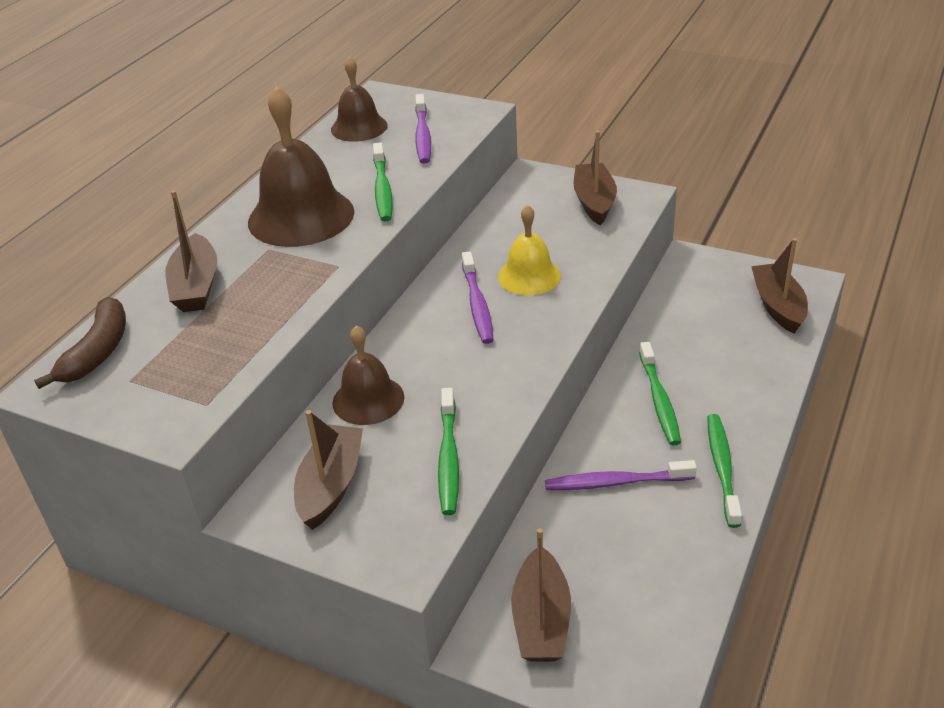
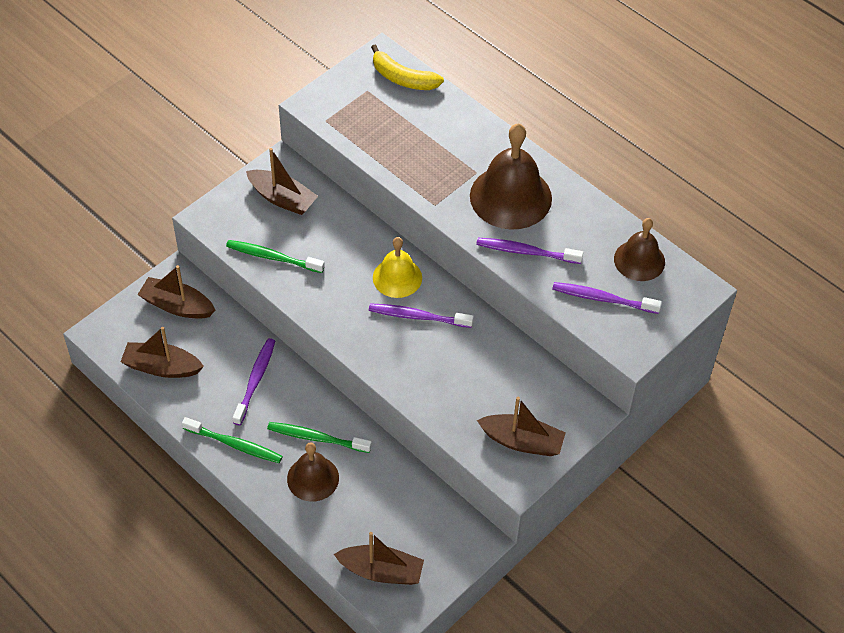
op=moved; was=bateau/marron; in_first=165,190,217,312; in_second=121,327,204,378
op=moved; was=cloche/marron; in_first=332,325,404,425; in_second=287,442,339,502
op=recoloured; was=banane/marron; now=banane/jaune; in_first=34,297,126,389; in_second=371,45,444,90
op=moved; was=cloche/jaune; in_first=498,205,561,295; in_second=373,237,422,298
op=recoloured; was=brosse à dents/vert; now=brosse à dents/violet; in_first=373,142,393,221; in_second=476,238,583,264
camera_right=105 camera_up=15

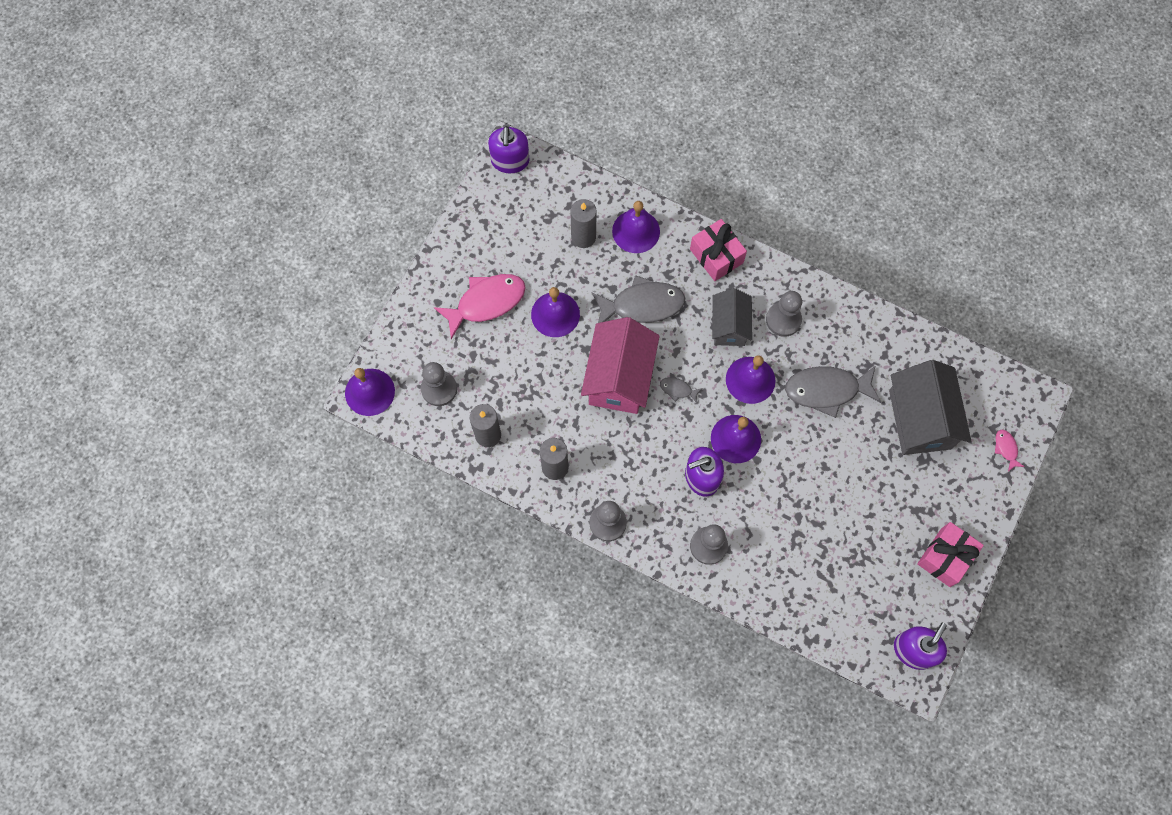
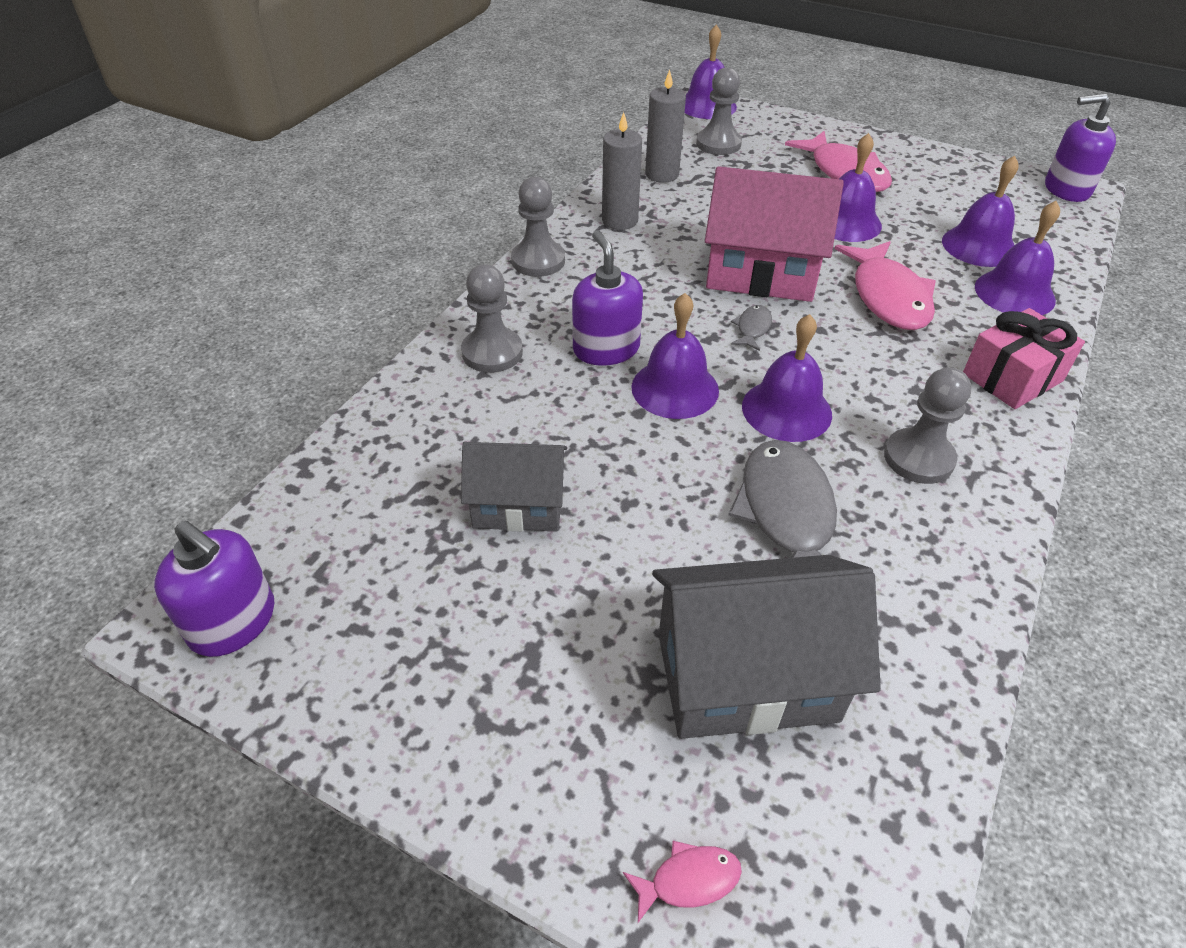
op=moved; was=maison/gris; in_first=712,288,752,346; in_second=461,442,567,531
op=recoloured; was=poisson/gris; now=poisson/rose; in_first=591,275,685,323; in_second=834,241,936,330
op=replaced; was=bougie/gris; now=cloche/violet; in_first=571,199,597,248; in_second=942,155,1019,267
op=removed; was=cadeau/rose; in_first=917,522,984,587
camera_right=90 camera_up=-25

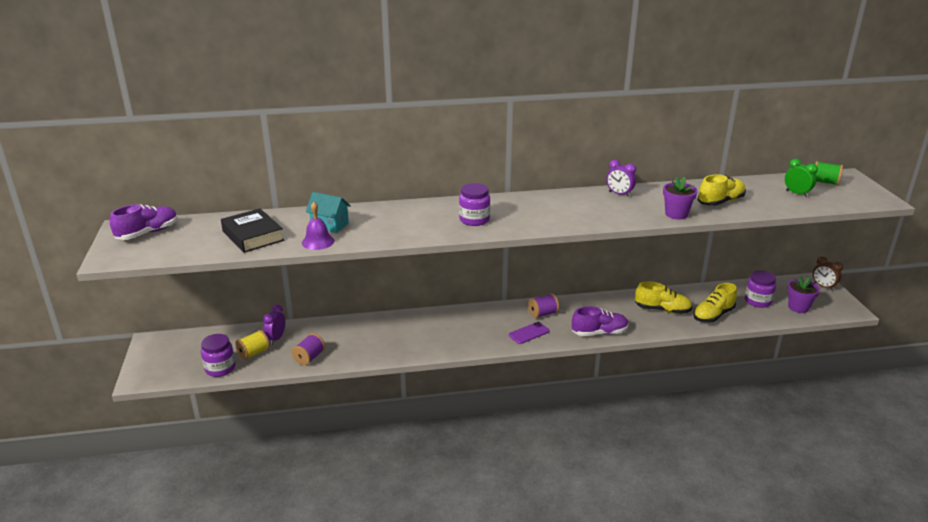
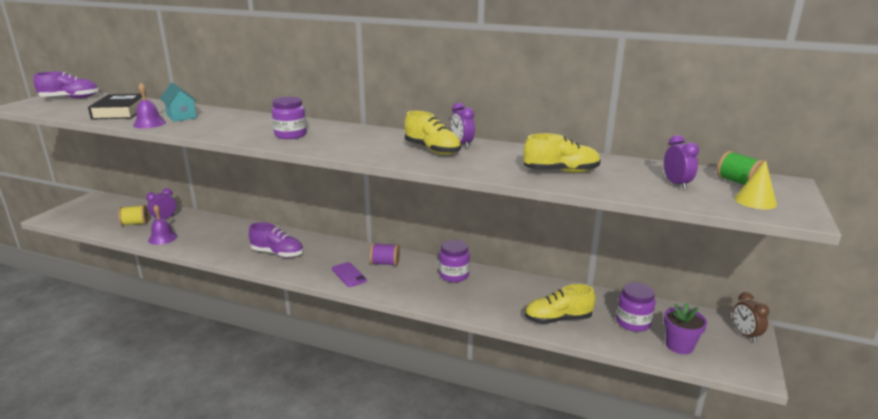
op=replaced; was=bobine/violet; now=cloche/violet; in_first=292,333,325,366; in_second=148,204,177,245
op=moved; was=chaussure/violet; in_first=572,306,629,336; in_second=249,222,303,257
op=turned; was=téléphone/violet; in_first=509,322,550,344; in_second=332,262,367,287; clockwise=60
op=moved; was=chaussure/jaune; in_first=635,281,693,314; in_second=405,111,461,155
op=moved; was=bocal/violet; in_first=201,334,235,377; in_second=439,240,470,282
op=recoloured; was=réveil/vert; now=réveil/violet; in_first=785,159,818,197; in_second=664,135,699,190
op=added; now=cône/jaune; in_second=734,160,777,209
op=removed; was=pot de fleurs/violet; in_first=663,177,698,220
camera_right=30 camera_up=-5

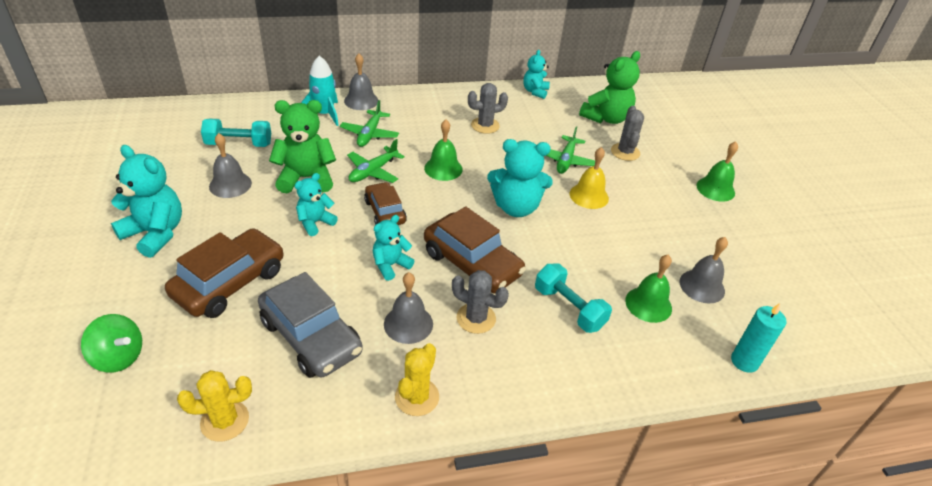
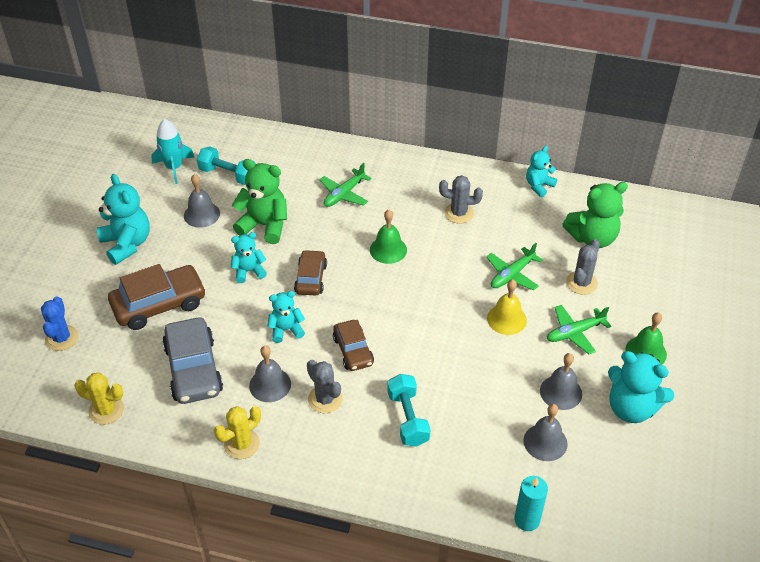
op=replaced; was=toupie/vert; now=cactus/bleu; in_first=81,314,142,373; in_second=41,296,78,351
op=moved; was=fusée/turquoise; in_first=301,56,339,126; in_second=151,119,195,184
op=resized; was=voiture/marron; in_first=424,207,526,294; in_second=333,320,374,371; ratio=0.61
op=moved; was=cloche/gris; in_first=344,54,379,110; in_second=540,353,582,410
op=moved; was=avion/vert; in_first=347,139,405,183; in_second=547,305,611,354
op=moved; was=ours en peluche/turquoise; in_first=487,139,553,217; in_second=608,351,674,423
op=removed; was=cloche/vert; in_first=625,255,672,323
camera_right=30 camera_up=5

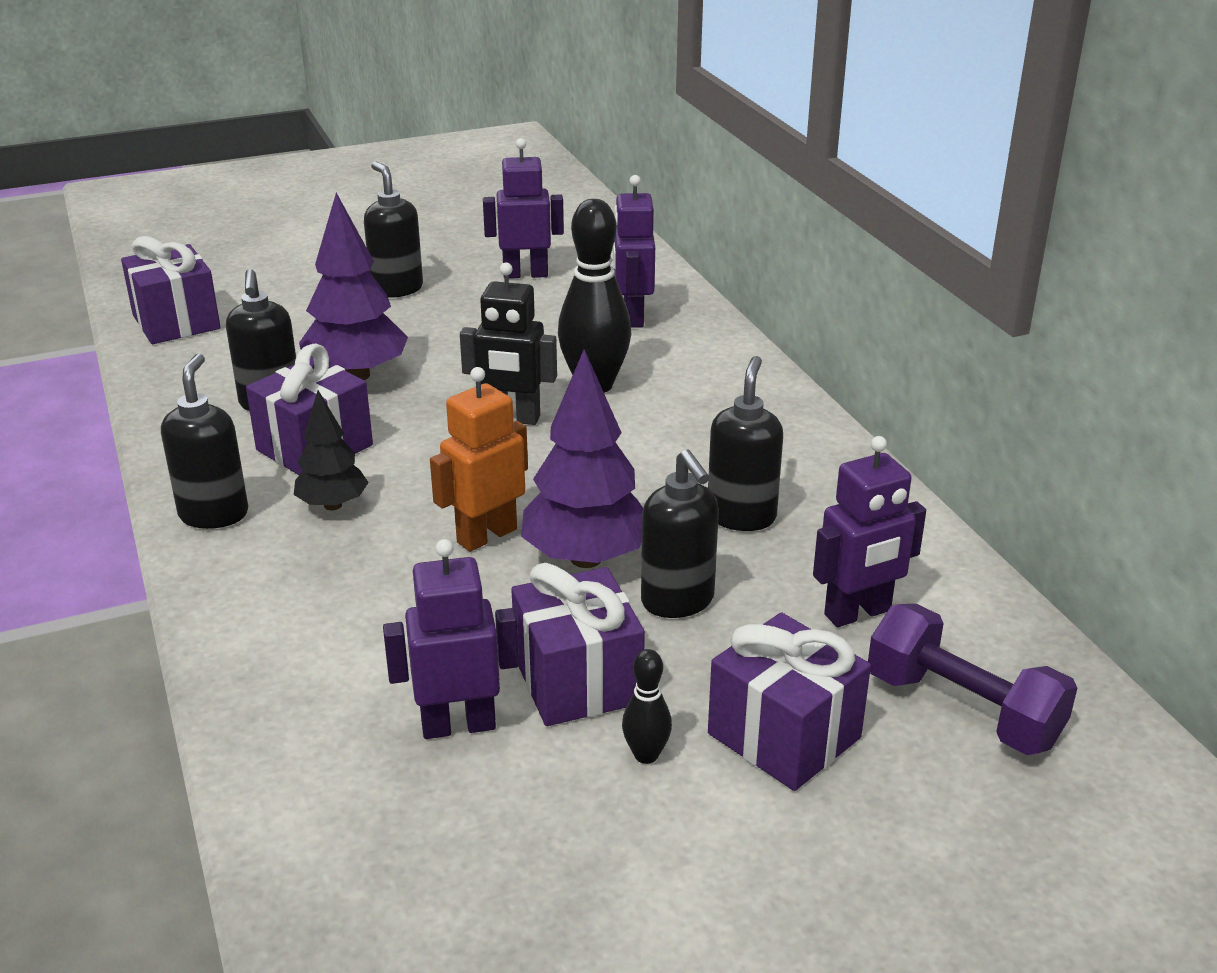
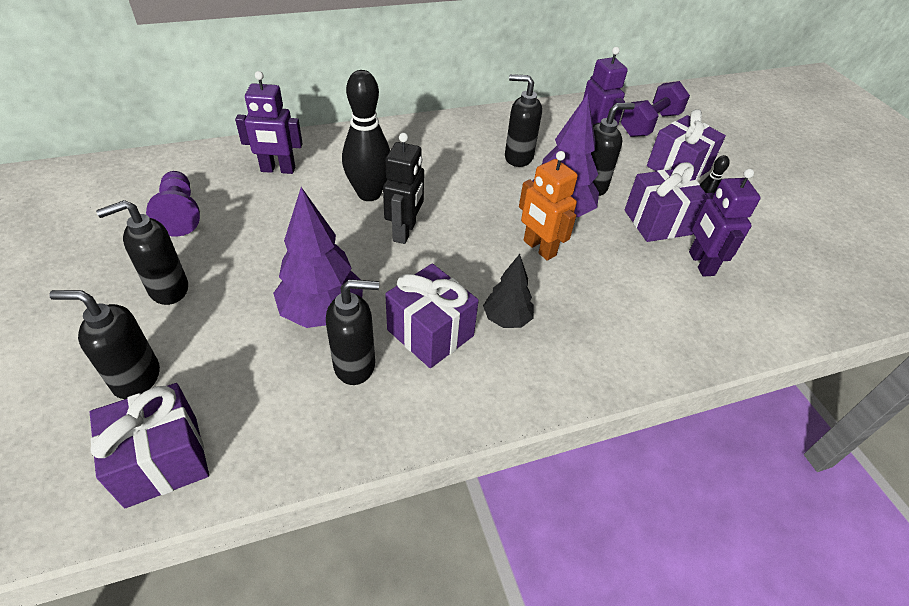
op=moved; was=distributeur de savon/noir; in_first=161,354,248,529; in_second=49,290,160,399
op=replaced; was=robot/violet; now=pion/violet; in_first=483,138,564,279; in_second=146,171,200,236
camera_right=-90 camera_up=15

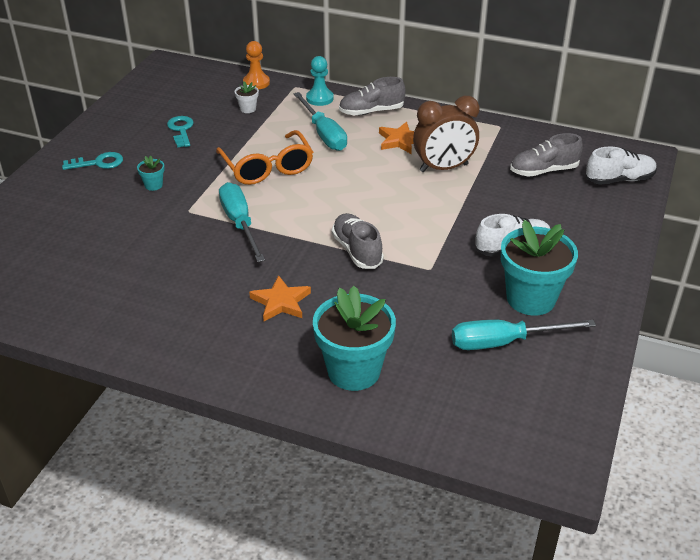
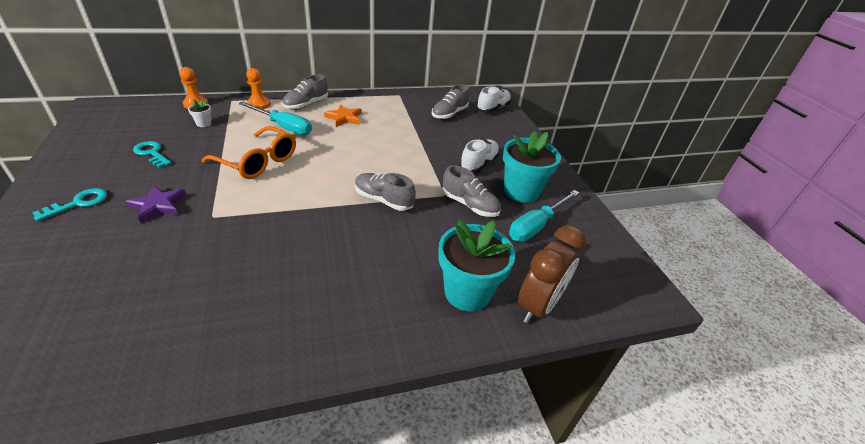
op=replaced; was=pot de fleurs/turquoise; now=étoile/violet; in_first=137,156,165,191; in_second=125,185,186,223
op=recoloured; was=pion/turquoise; now=pion/orange; in_first=306,56,334,106; in_second=246,68,271,109
op=added; now=chaussure/gris; in_second=442,165,501,217
op=moved; was=réveil/marron; in_first=413,96,480,172; in_second=518,225,586,324
op=removed; was=tournevis/turquoise; in_first=219,182,265,262
op=removed; was=étoile/orange; in_first=249,275,311,321
camera_right=-40 camera_up=0

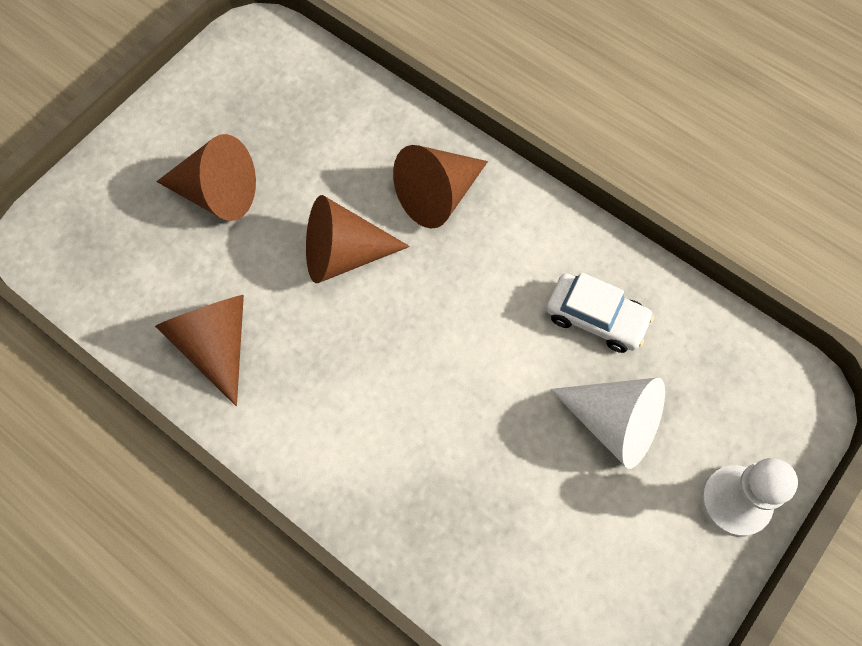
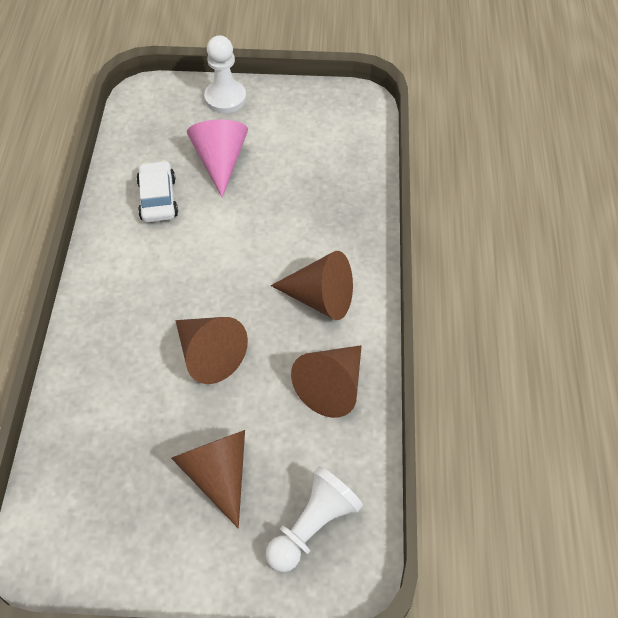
op=recoloured; was=cône/blanc; now=cône/rose; in_first=550,378,665,469; in_second=187,120,248,198
op=added; now=pion/blanc; in_second=265,466,363,572
op=moved; was=cône/marron; in_first=393,145,488,229; in_second=271,251,353,320
camera_right=-125 camera_up=-10

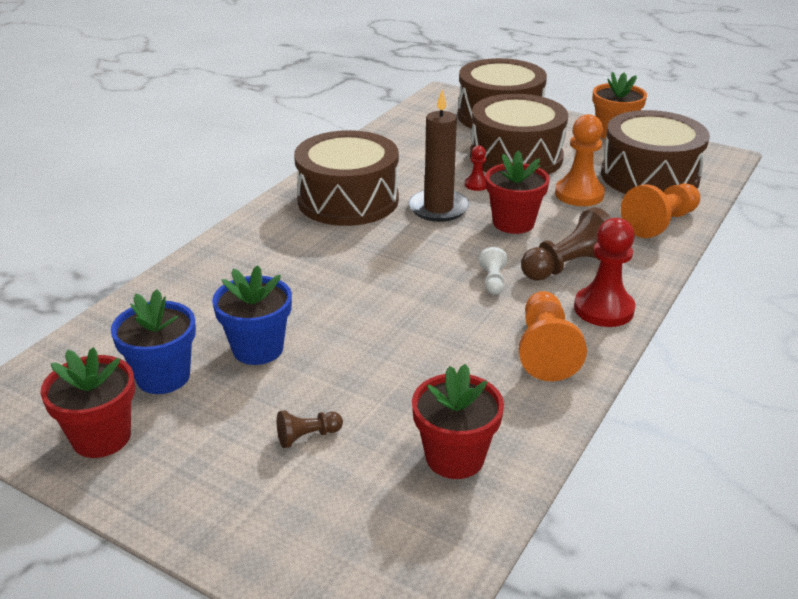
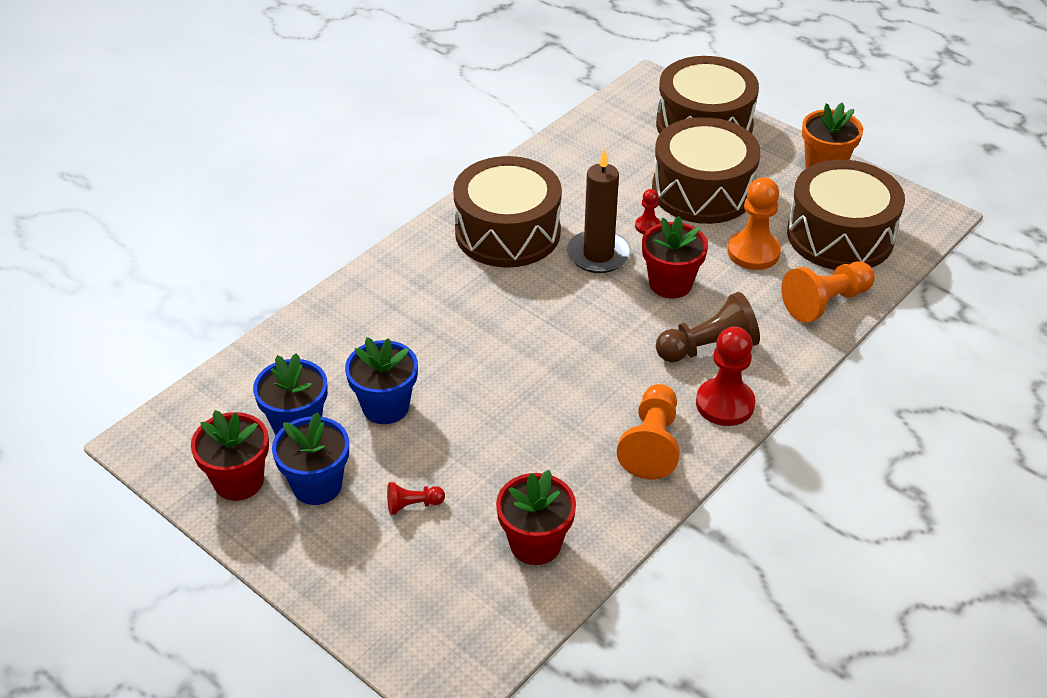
op=added; now=pot de fleurs/bleu; in_second=272,412,349,505
op=recoloured; was=pion/marron; now=pion/rouge; in_first=277,410,343,448; in_second=387,482,445,515
op=removed; was=pion/blanc; in_first=478,247,507,295
camera_right=10 camera_up=10

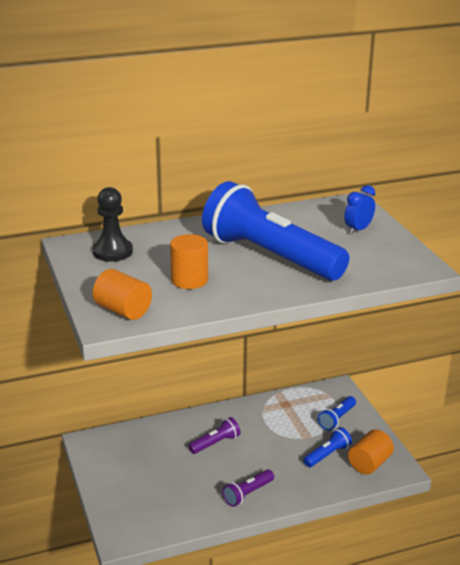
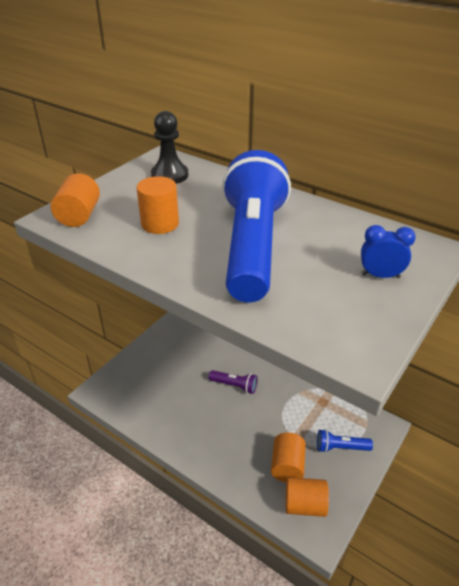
op=replaced; was=lampe de poche/bleu; now=cylindre/orange; in_first=303,427,352,467; in_second=271,433,306,482
op=removed; was=lampe de poche/violet; in_first=222,470,274,507
camera_right=55 camera_up=10

